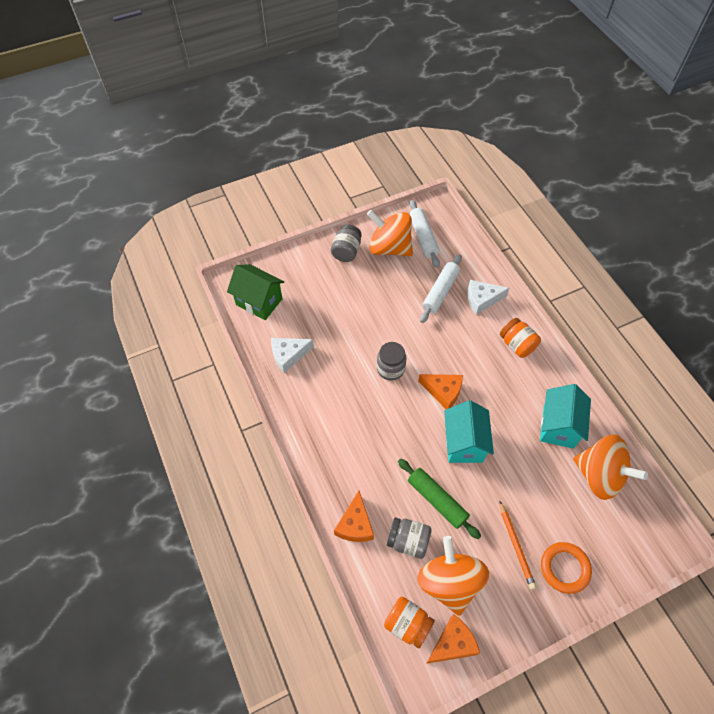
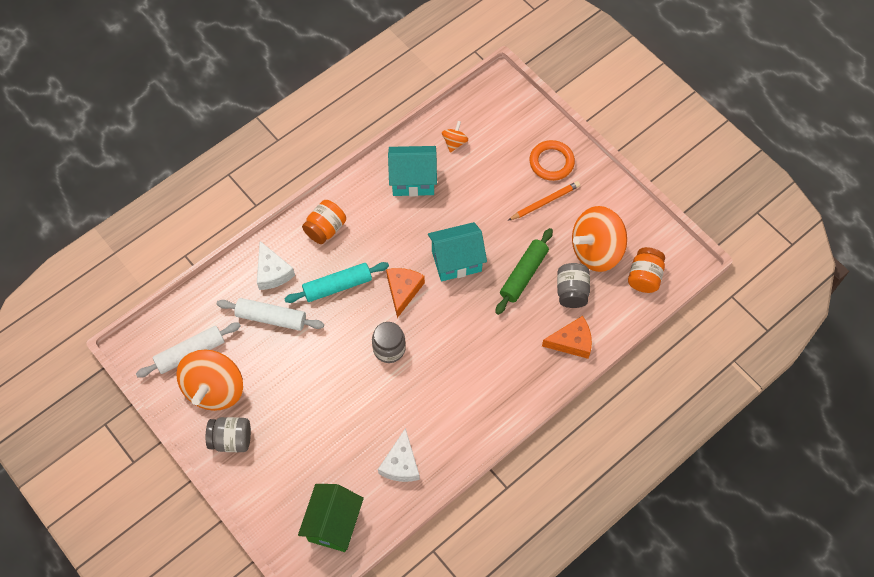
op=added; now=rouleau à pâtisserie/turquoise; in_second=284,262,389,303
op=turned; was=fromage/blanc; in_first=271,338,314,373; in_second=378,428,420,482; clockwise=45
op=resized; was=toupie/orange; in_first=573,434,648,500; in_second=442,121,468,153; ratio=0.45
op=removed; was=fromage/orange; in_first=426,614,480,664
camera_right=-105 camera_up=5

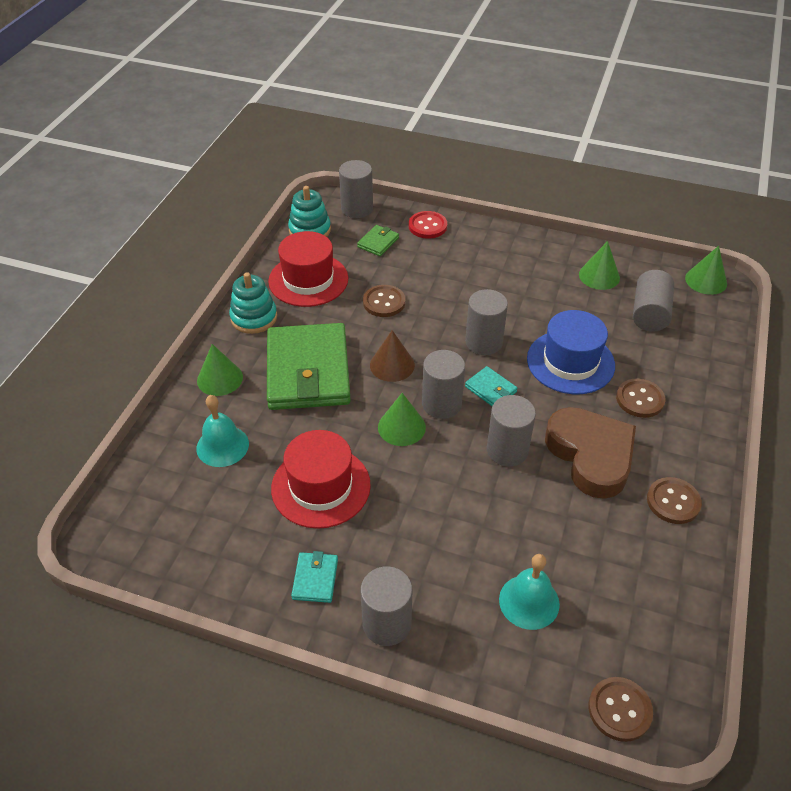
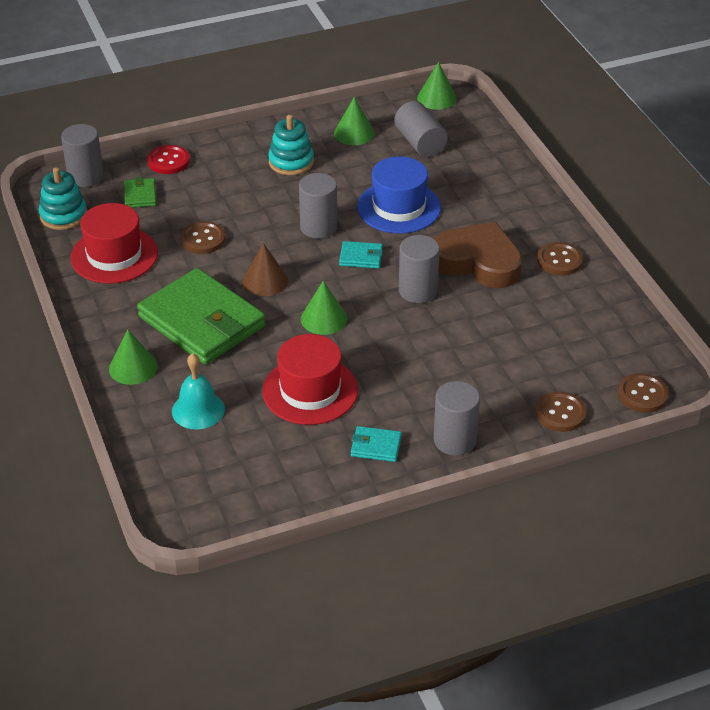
op=moved; was=jouet à empiler/turquoise; in_first=229,272,277,334; in_second=268,115,314,175
op=turned; was=portefeuille/turquoise; in_first=291,551,338,603; in_second=351,426,402,462; clockwise=-45
op=moved; was=bouton/marron; in_first=616,378,665,418; in_second=535,391,587,432
op=removed; was=cylindre/gris; in_first=422,350,465,419
op=removed; was=cloche/turquoise; in_first=499,554,560,630
camera_right=-40 camera_up=-5

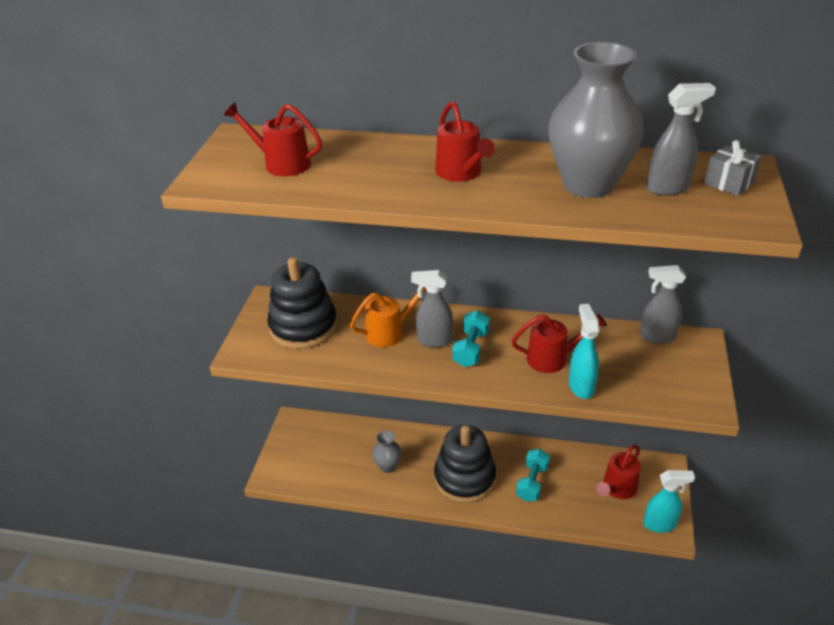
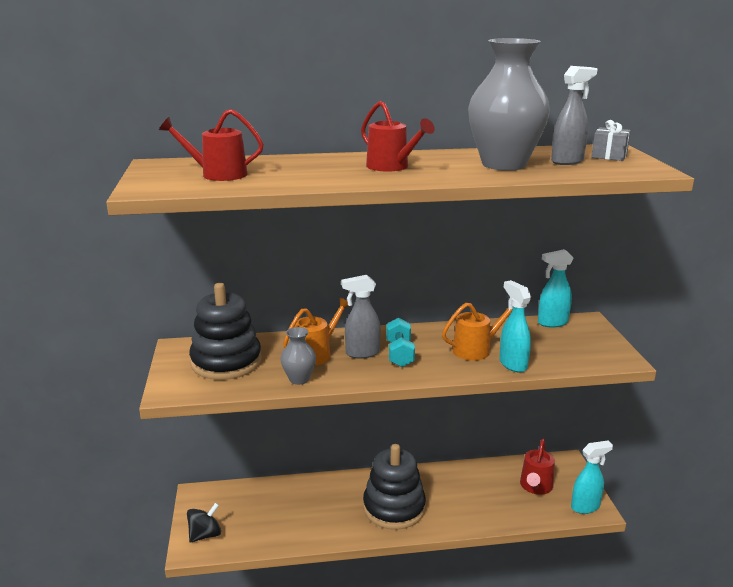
op=added; now=toupie/noir; in_second=187,503,221,542
op=moved; was=vase/gris; in_first=372,430,402,473; in_second=280,327,316,385
op=recoloured; was=arrosoir/rouge; now=arrosoir/orange; in_first=512,314,607,373; in_second=442,303,513,361
op=recoloured; was=vaporisateur/gris; now=vaporisateur/turquoise; in_first=640,265,686,344; in_second=538,249,573,327
op=removed; was=haltère/turquoise; in_first=516,449,550,502
camera_right=-20 camera_up=-15

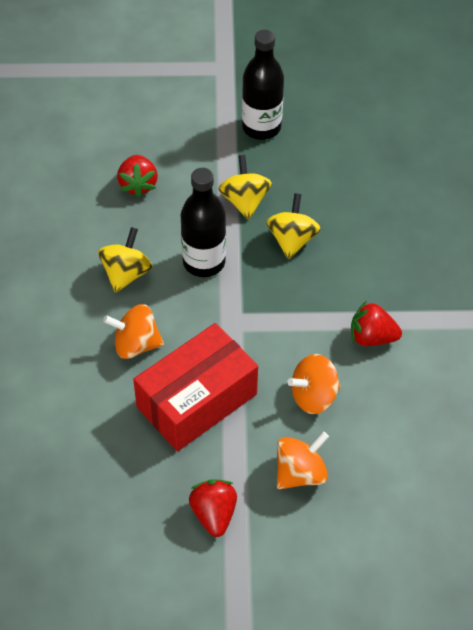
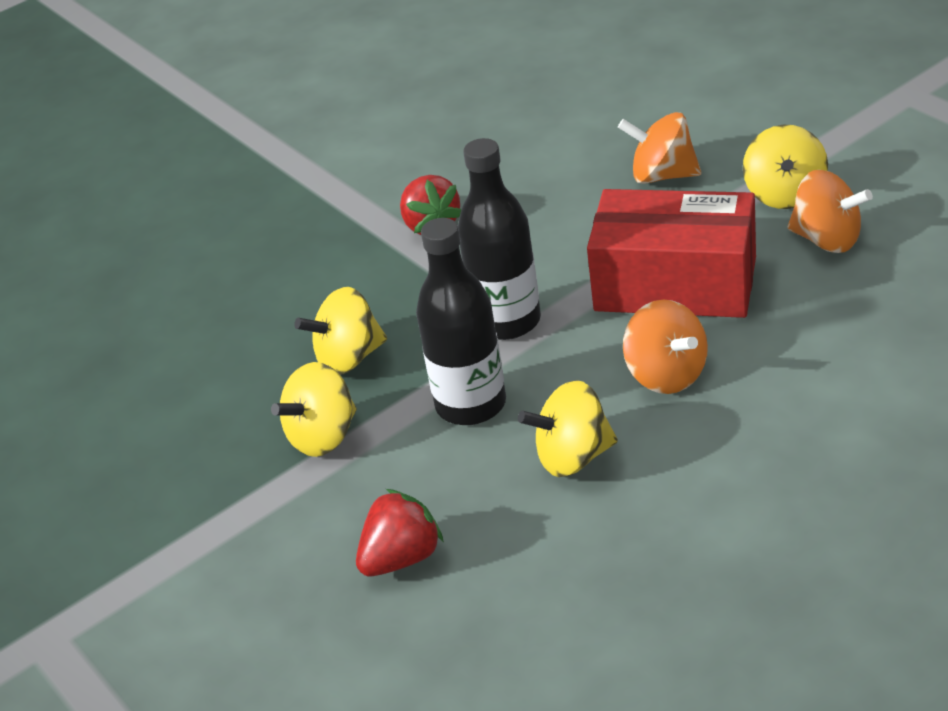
op=moved; was=bouteille/noir; in_first=242,30,284,140; in_second=458,138,541,340
op=replaced; was=fraise/rouge; now=toupie/jaune; in_first=189,479,237,537; in_second=743,125,828,209
op=moved; was=toupie/orange; in_first=287,354,341,414; in_second=787,170,873,253
camera_right=-120 camera_up=-15

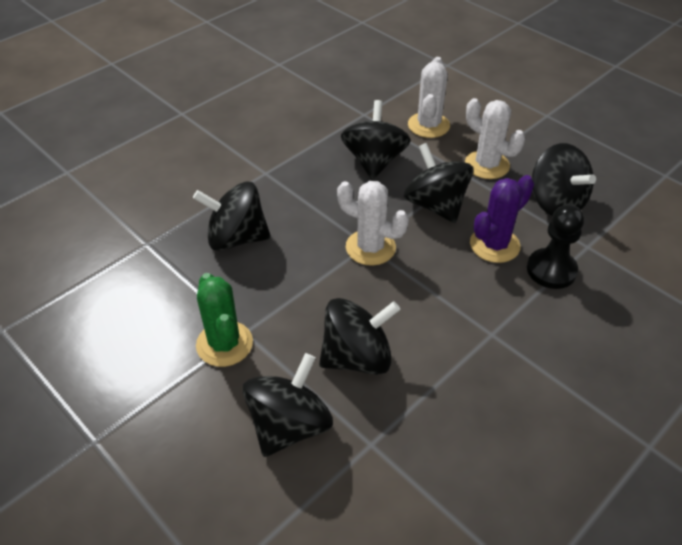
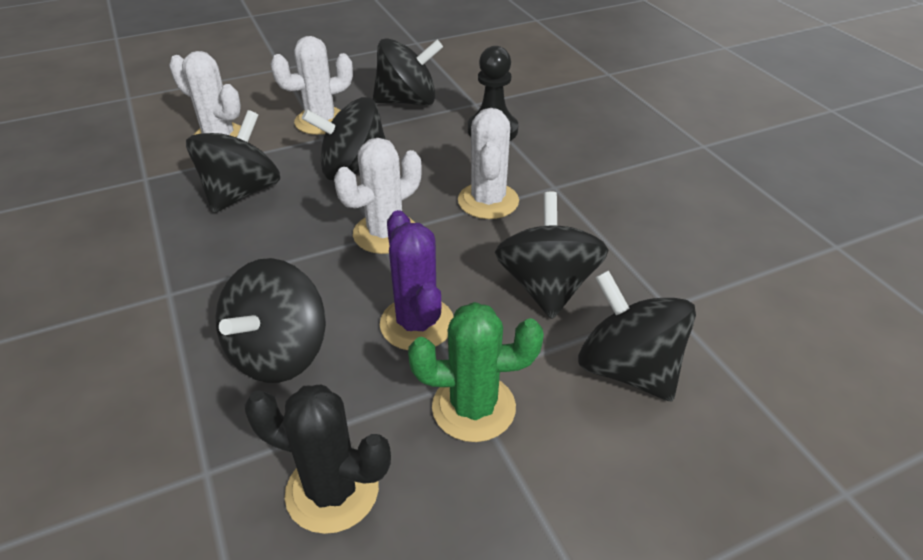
op=turned; was=toupie/noir; in_first=341,100,411,180; in_second=186,110,280,213; clockwise=90
op=added; now=cactus/noir; in_second=244,385,391,534
op=moved; was=cactus/violet; in_first=470,175,534,263; in_second=380,210,454,350
op=added; now=cactus/blanc; in_second=458,108,519,219
camera_right=-70 camera_up=-5

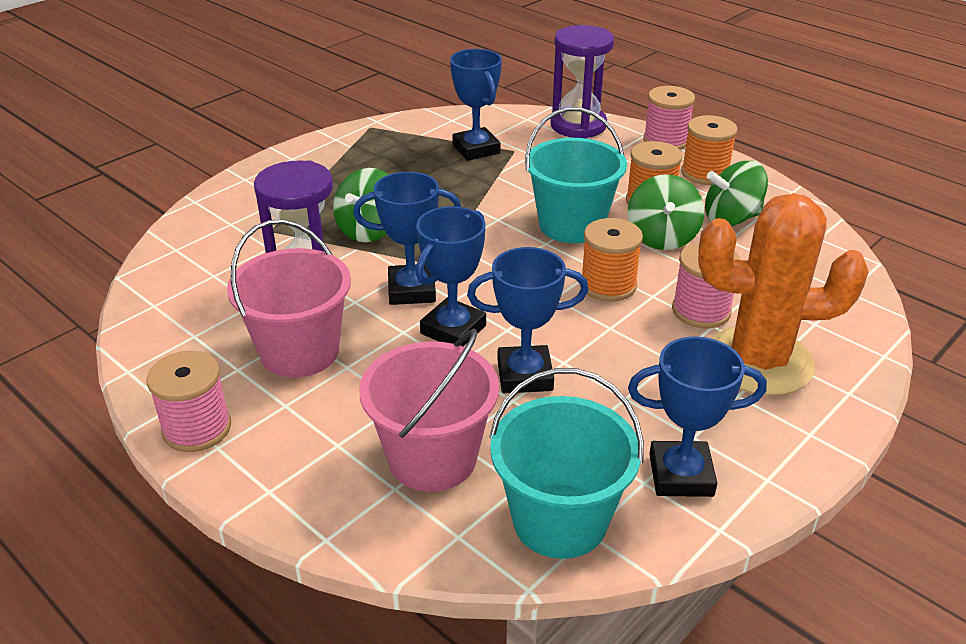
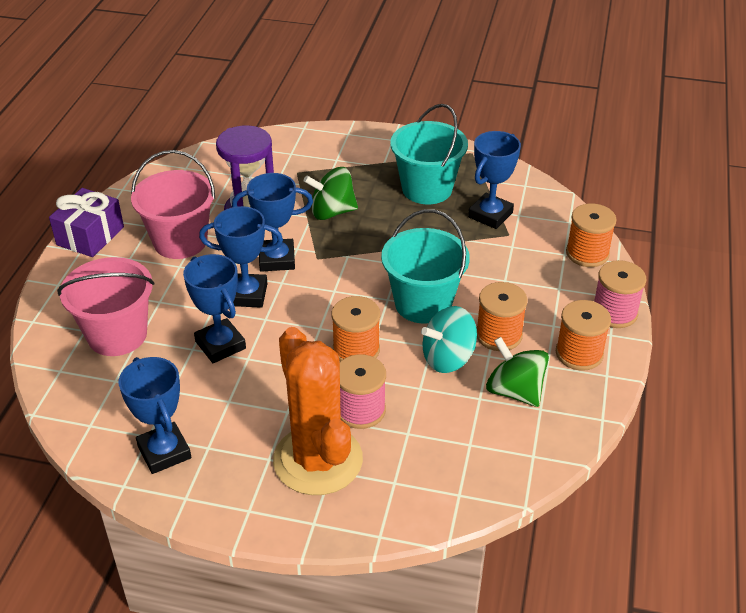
op=replaced; was=bobine/rose; now=cadeau/violet; in_first=147,351,231,452; in_second=49,188,124,257
op=turned; was=trophée/bleu; in_first=353,172,461,305; in_second=232,173,313,272; clockwise=-60
op=moved; was=seau/turquoise; in_first=489,368,644,559; in_second=390,104,468,204
op=recoloured; was=toupie/vert; now=toupie/turquoise; in_first=628,174,704,250; in_second=421,306,477,373
op=replaced; was=sablier/violet; now=bobine/orange; in_first=550,25,614,139; in_second=566,203,617,267
camera_right=60 camera_up=5

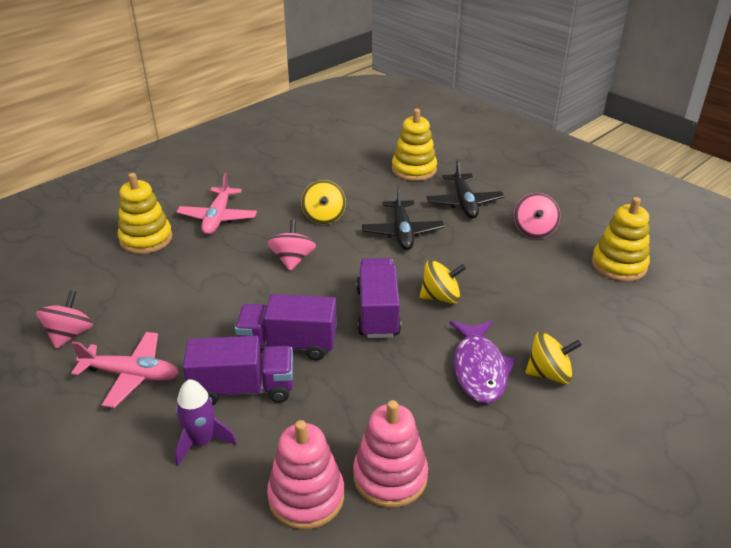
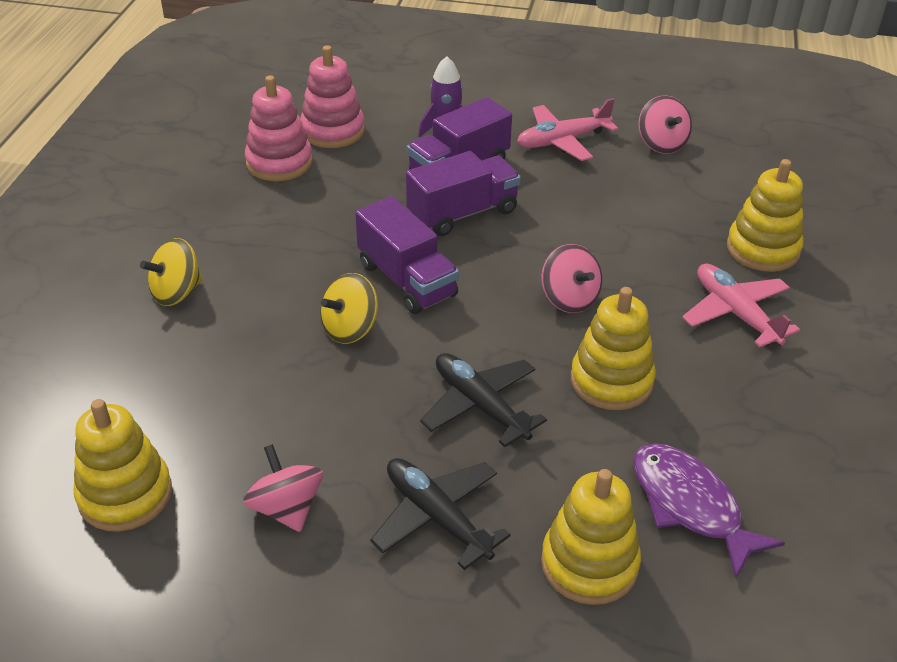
op=replaced; was=toupie/jaune; now=jouet à empiler/jaune; in_first=301,180,346,225; in_second=571,287,656,410
op=moved; was=poisson/violet; in_first=450,321,516,404; in_second=633,443,785,579
camera_right=145 camera_up=5

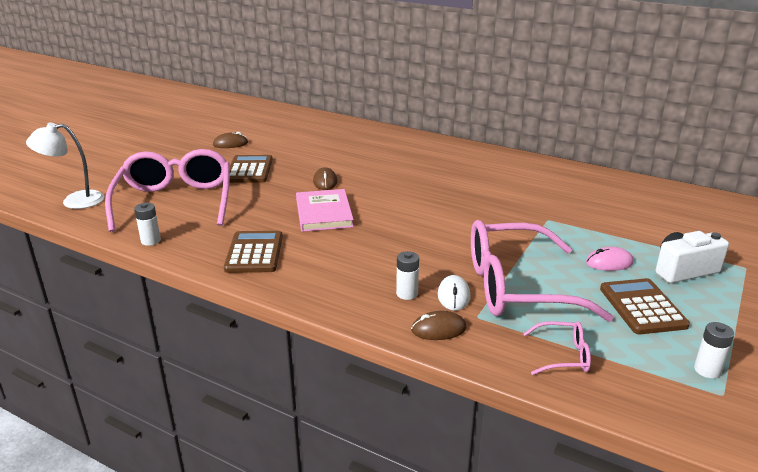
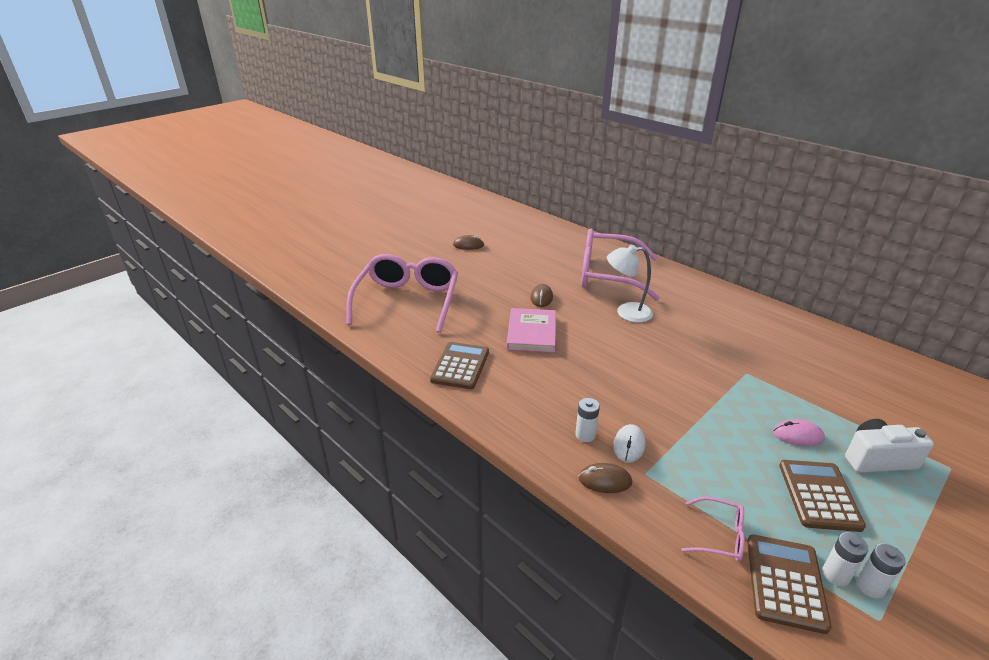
op=moved; was=lunettes/rose; in_first=471,220,614,322; in_second=581,229,660,301
op=moved; was=lampe/blanc; in_first=26,123,104,209; in_second=607,245,653,323
op=moved; was=calculatrice/marron; in_first=230,155,273,183; in_second=747,534,831,634
op=moved; was=pile/blanc; in_first=134,203,161,246; in_second=822,532,868,586
camera_right=15 camera_up=5

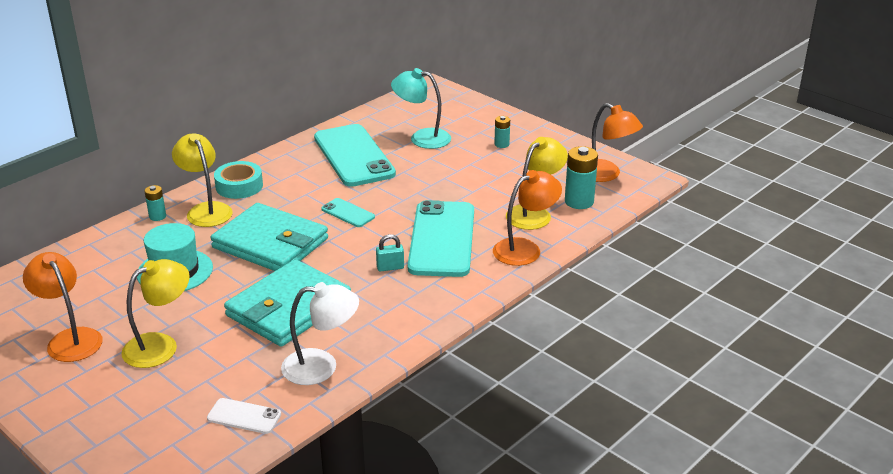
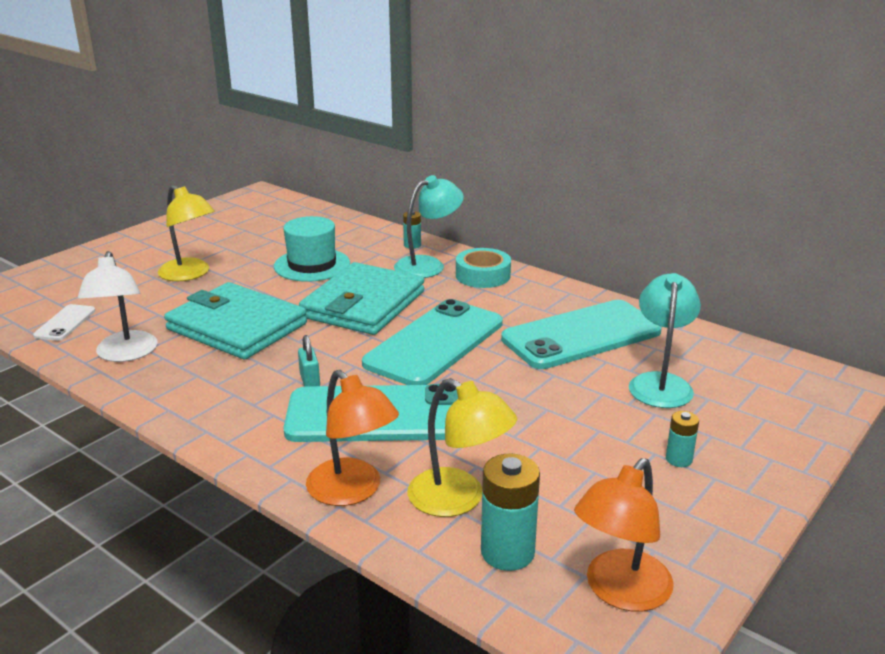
op=resized; was=téléphone/turquoise; in_first=321,198,375,227; in_second=362,299,503,385; ratio=2.24
op=recoloured; was=lampe/jaune; now=lampe/turquoise; in_first=172,133,233,227; in_second=394,175,464,278
op=removed; was=lampe/orange; in_first=23,252,103,362
camera_right=85 camera_up=-5

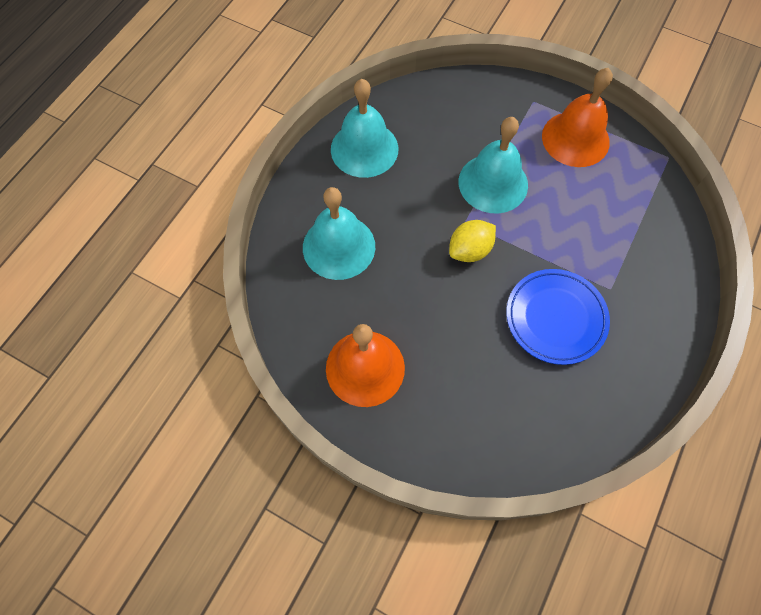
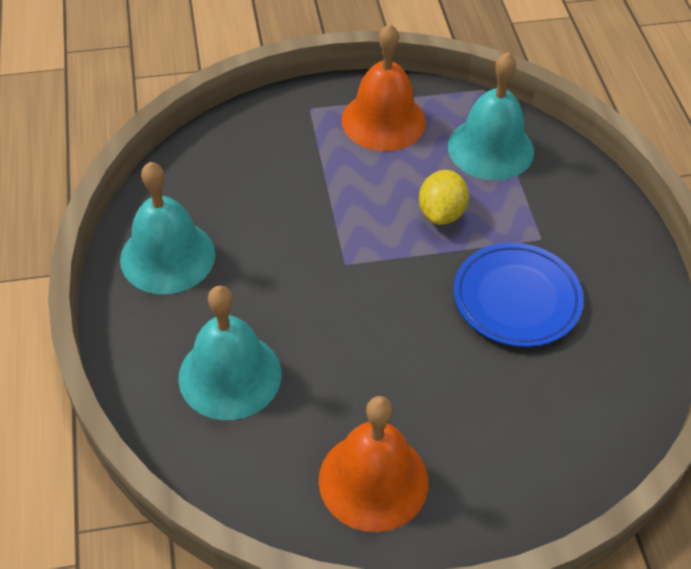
op=moved; was=citron/jaune; in_first=449,220,496,262; in_second=419,170,469,225
op=moved; was=cloche/turquoise; in_first=459,117,528,213; in_second=448,52,534,180
camera_right=-40 camera_up=-15

